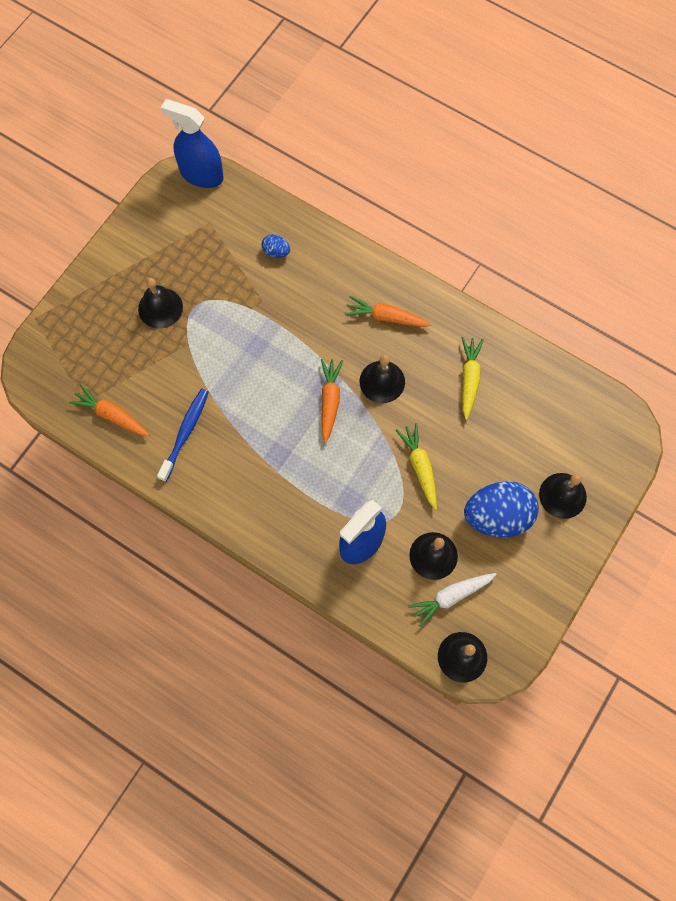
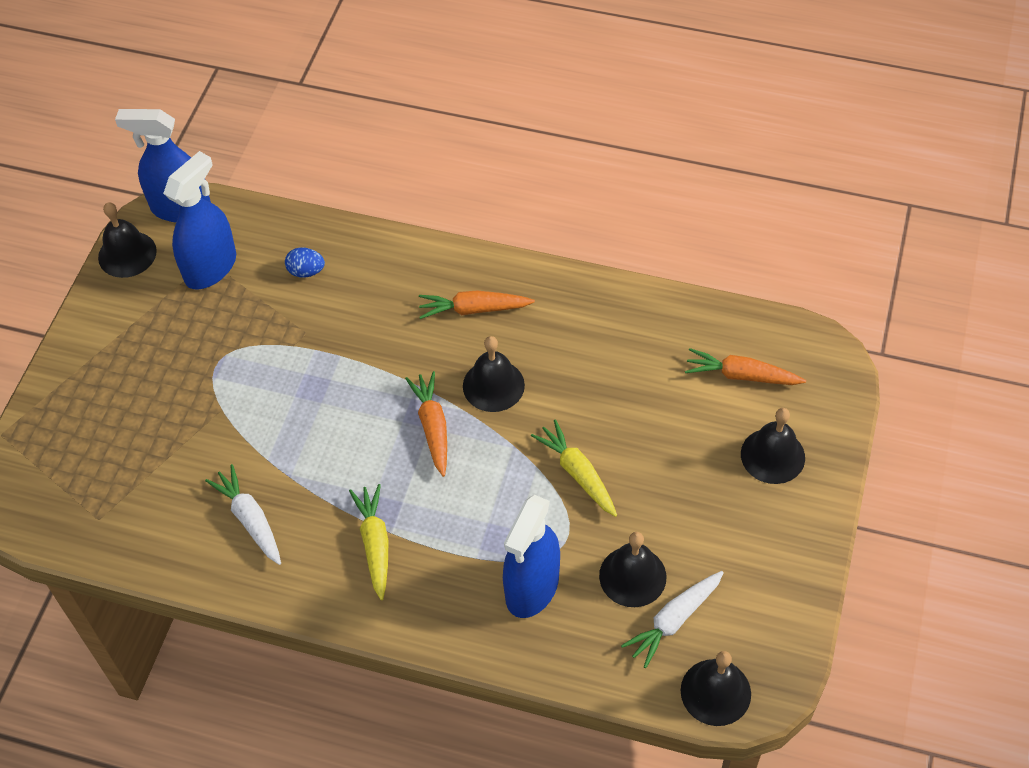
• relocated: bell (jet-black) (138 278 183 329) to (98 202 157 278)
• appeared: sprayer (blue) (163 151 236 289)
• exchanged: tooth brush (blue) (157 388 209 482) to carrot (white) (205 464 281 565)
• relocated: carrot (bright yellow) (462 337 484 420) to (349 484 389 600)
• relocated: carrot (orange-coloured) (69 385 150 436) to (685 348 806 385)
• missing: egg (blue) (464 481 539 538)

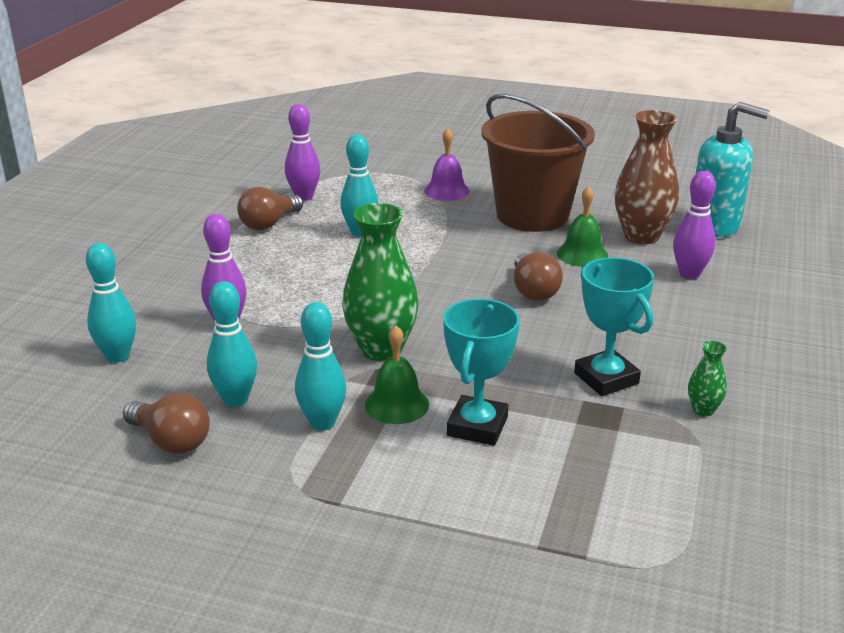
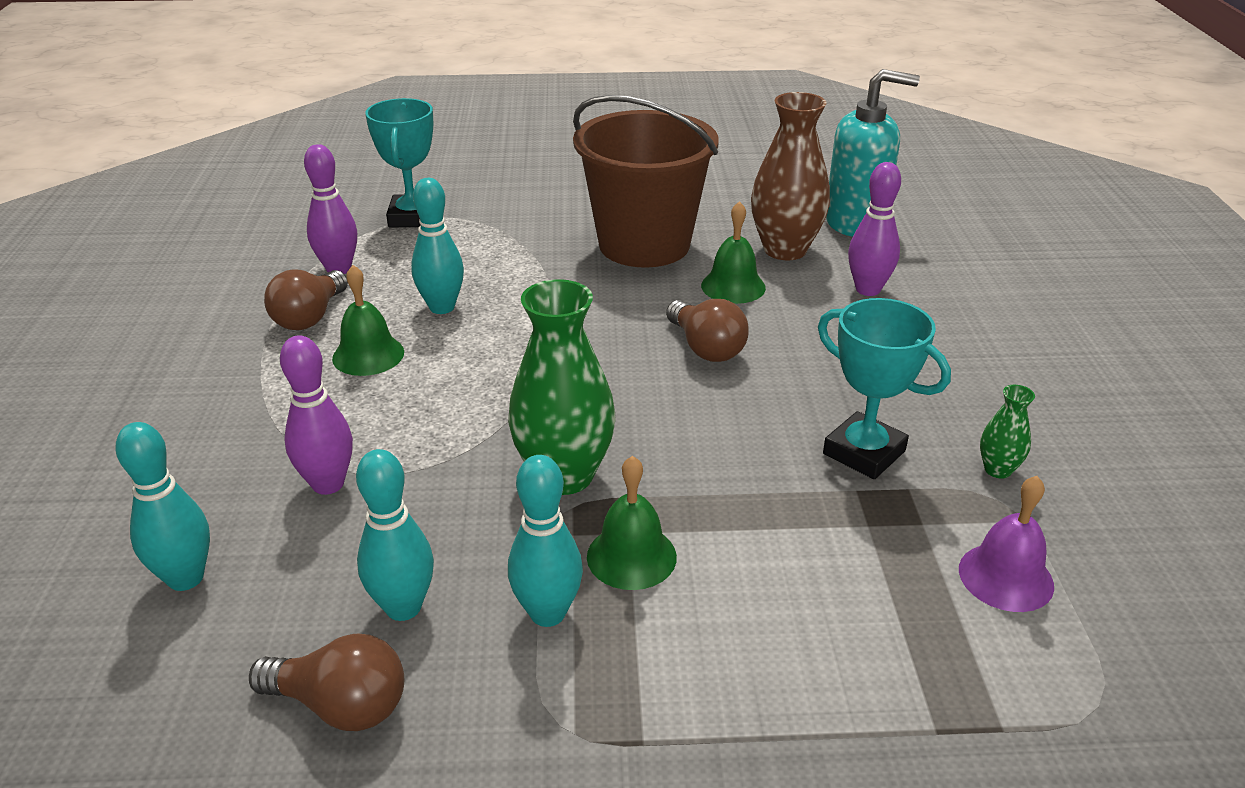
• appeared: bell (emerald) (332 265 404 376)
• relocated: trophy (turquoise) (443 299 520 446) to (365 98 433 227)
• relocated: bell (royal purple) (424 128 470 201) to (959 476 1054 612)

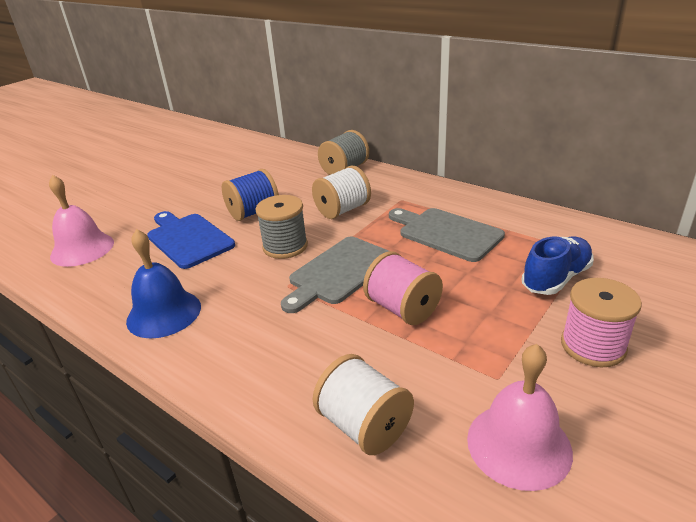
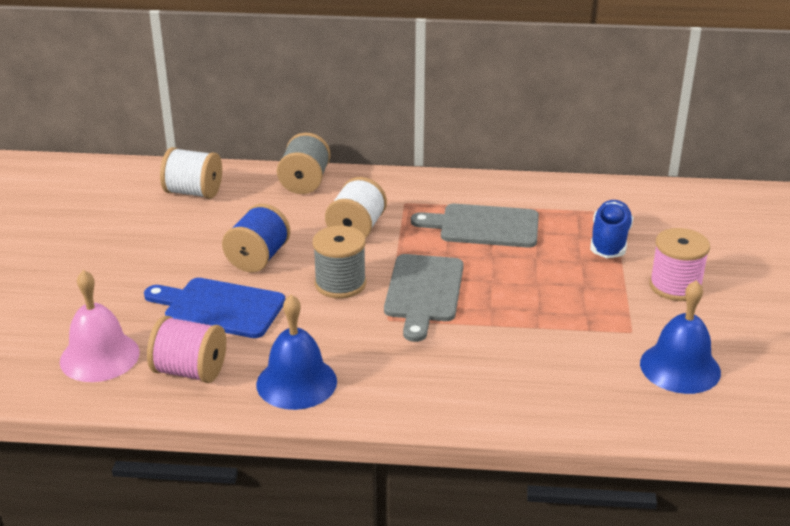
• relocated: reel of thread (rosy) (363 251 443 325) to (147 316 226 383)
• relocated: reel of thread (white) (313 354 414 455) to (160 147 222 199)
• colour: bell (rosy) (467 344 573 491) to bell (blue) (640 280 721 394)

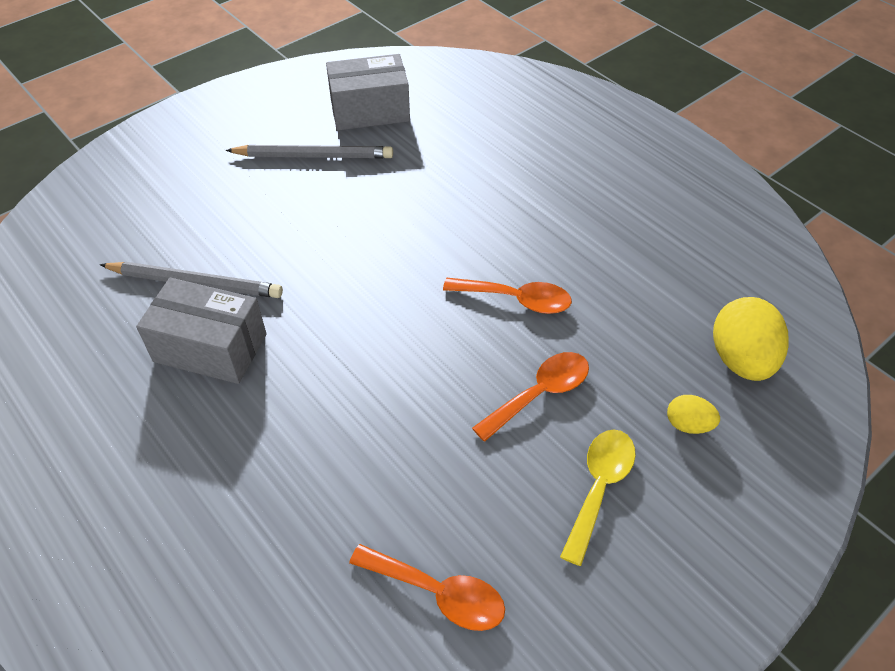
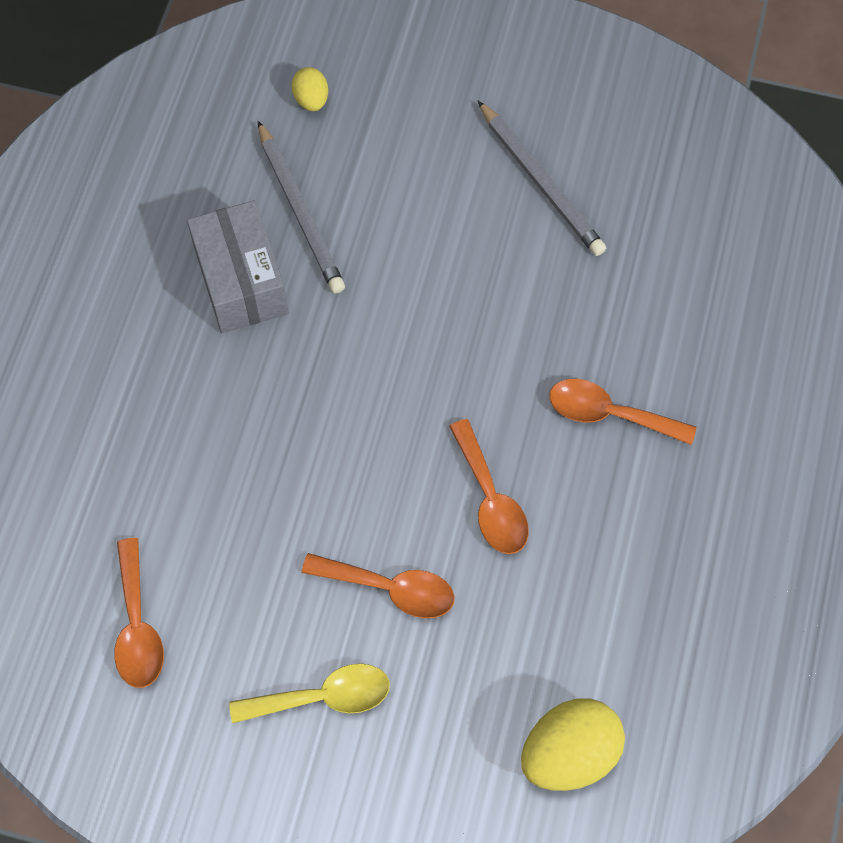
• relocated: egg (bright yellow) (667 395 720 434) to (292 67 328 111)
• appeared: spoon (orange-coloured) (549 379 696 445)
• missing: package (ash-grey) (326 54 410 130)

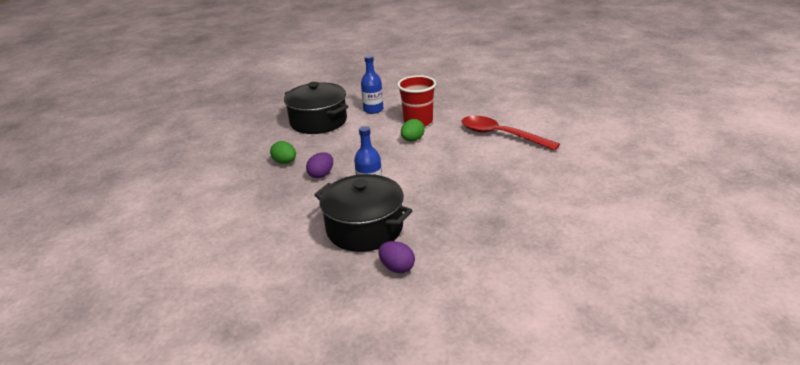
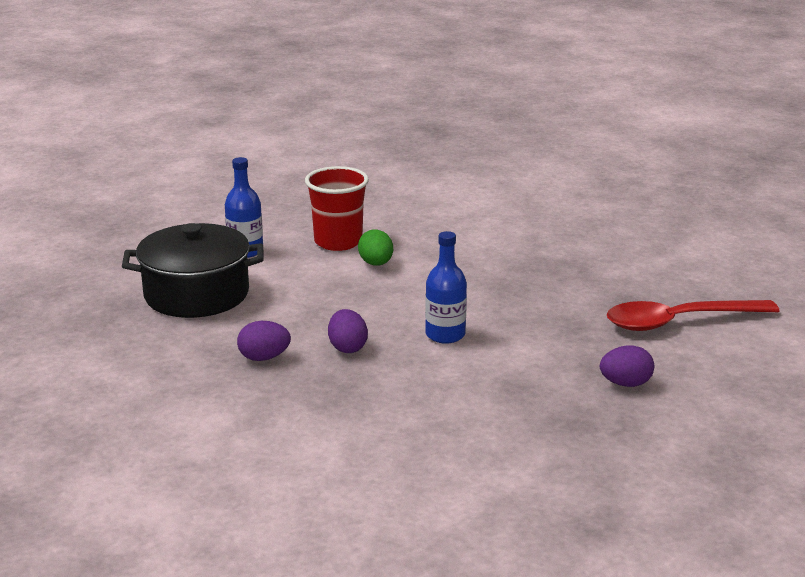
• colour: egg (emerald) (270 141 296 164) to egg (royal purple) (237 321 291 361)
• relocated: spoon (scarlet) (462 116 560 151) to (607 300 779 331)
• missing: cooking pot (jet-black) (314 174 413 252)

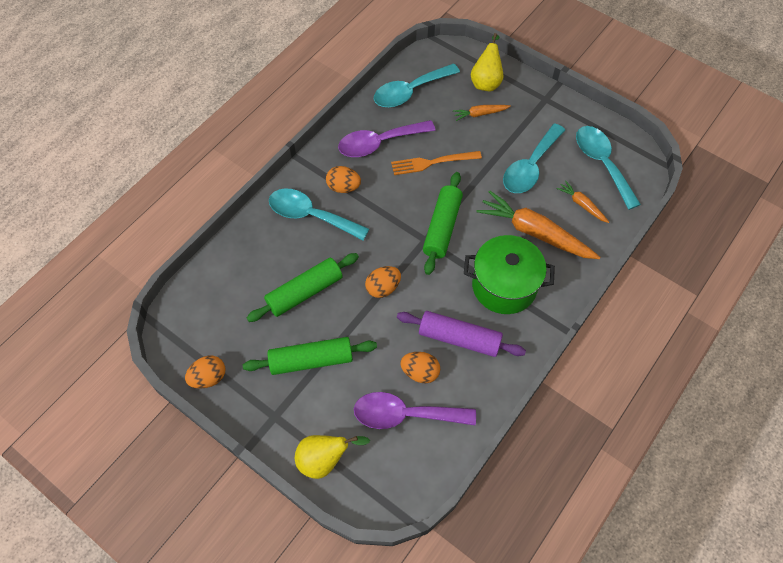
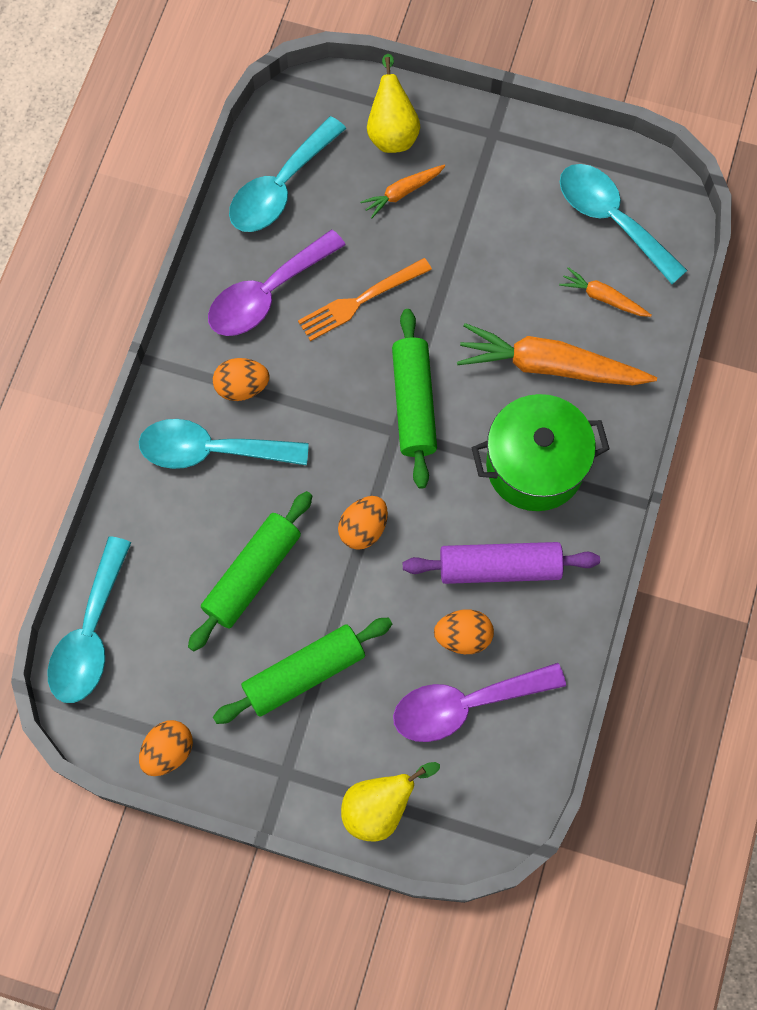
• relocated: spoon (turquoise) (503 123 565 193) to (47 536 131 703)

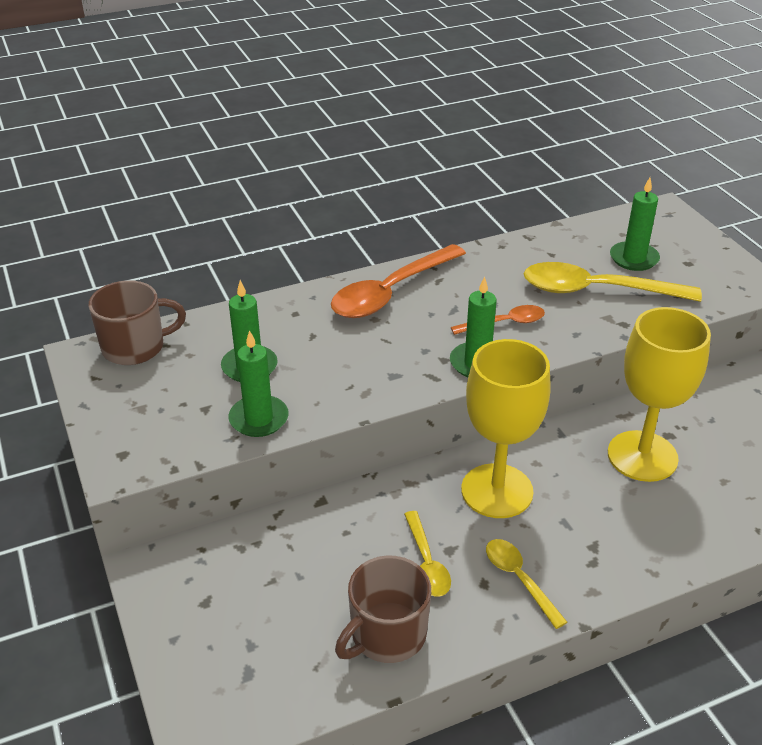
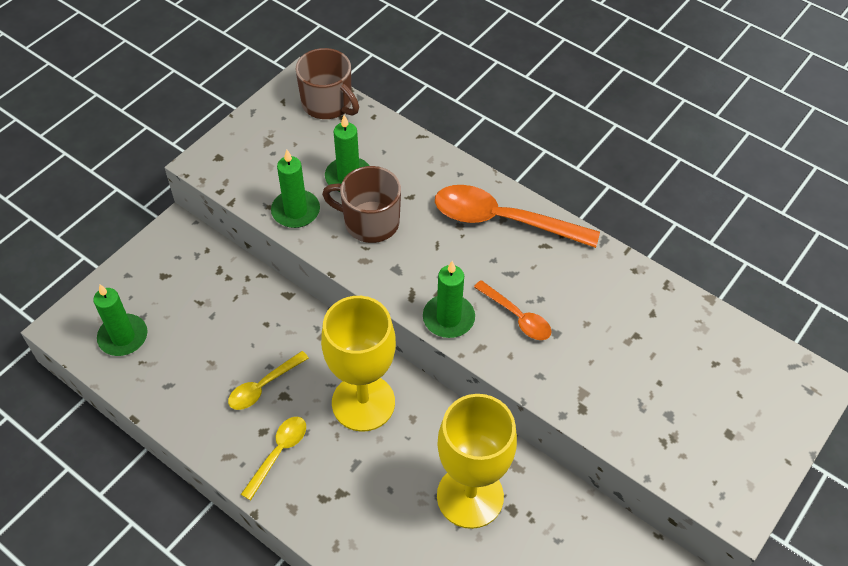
• relocated: pillar candle (emerald) (610 178 660 271) to (93 285 148 356)
• relocated: tea mug (russet) (335 556 431 663) to (322 166 401 243)
• missing: spoon (bright yellow) (524 262 702 302)

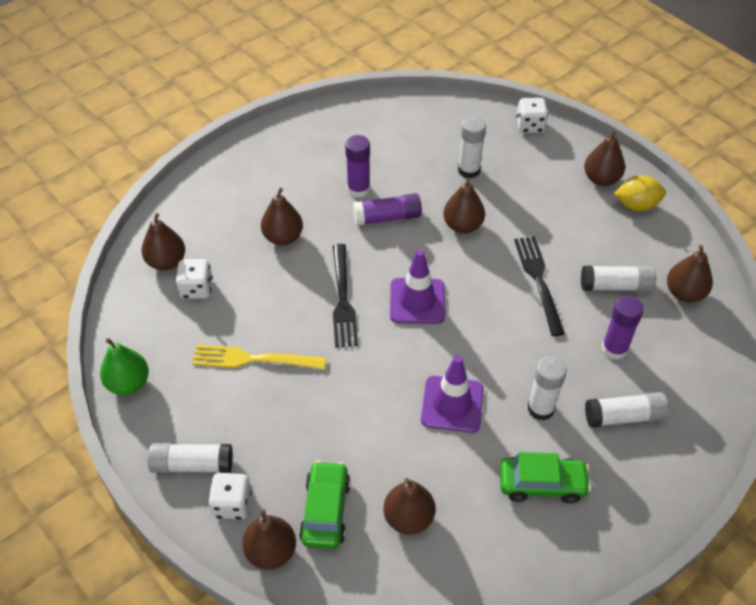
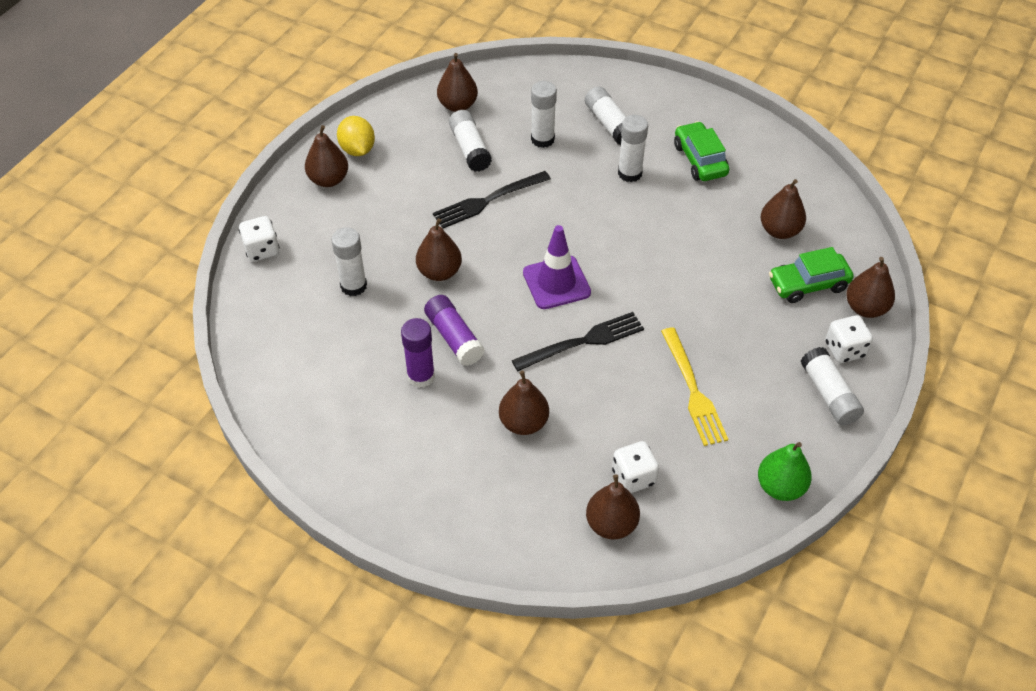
• colour: stick of glue (royal purple) (602 295 644 360) to stick of glue (white) (531 81 557 148)
• missing: traffic cone (royal purple) (421 355 484 433)

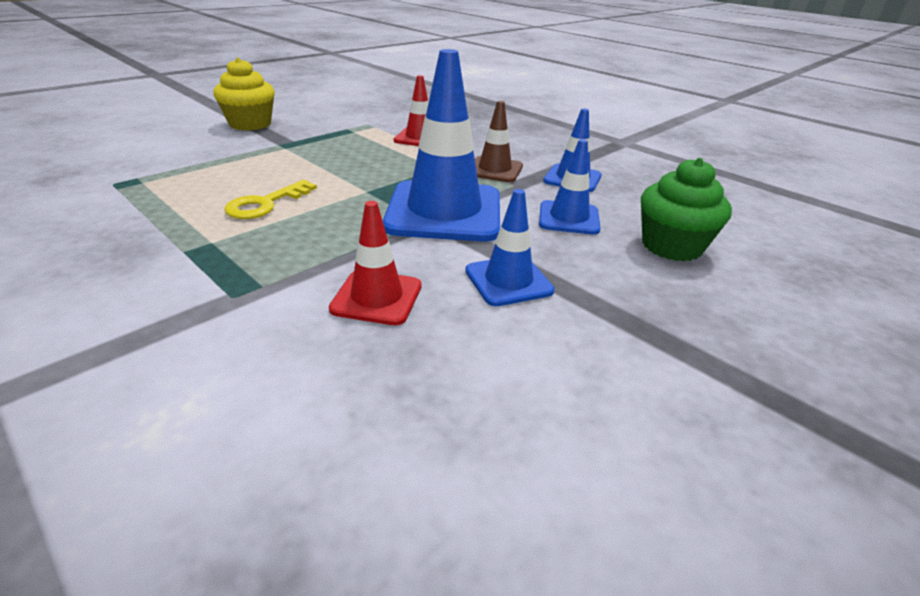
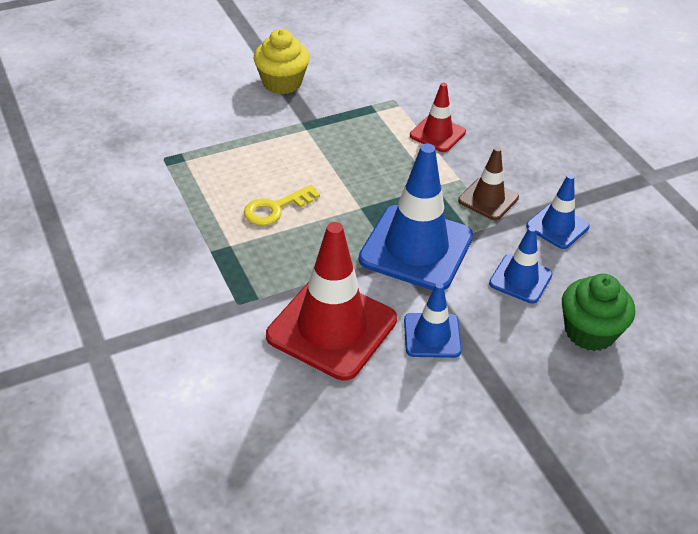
• size: traffic cone (scarlet) (329 201 422 325) = (266 222 397 380) x1.88

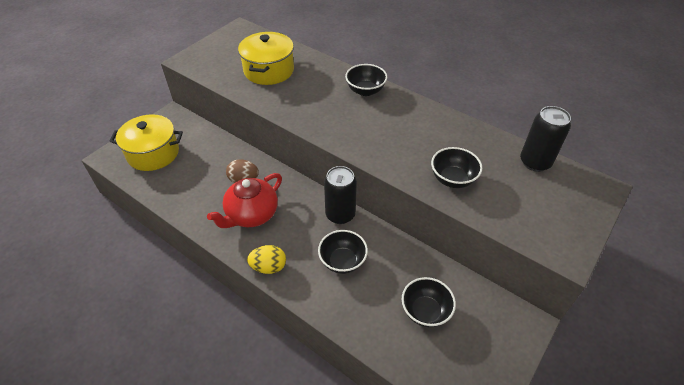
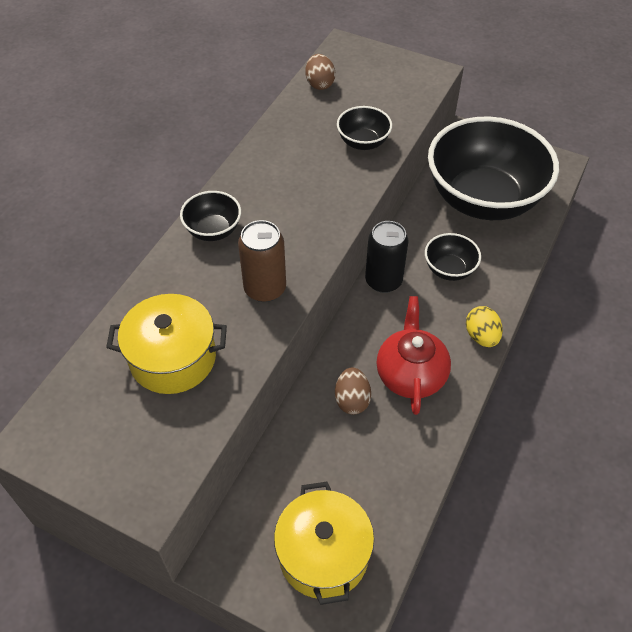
• appeared: tin (russet) (238 220 286 302)
• exchanged: tin (jet-black) (520 106 571 172) to egg (russet) (305 54 335 90)
• spun: china teapot (scarlet) (207 173 282 228) = (376 296 451 415) 120 degrees counterclockwise
• size: serving bowl (jet-black) (402 277 456 327) = (428 116 559 220) x2.40

